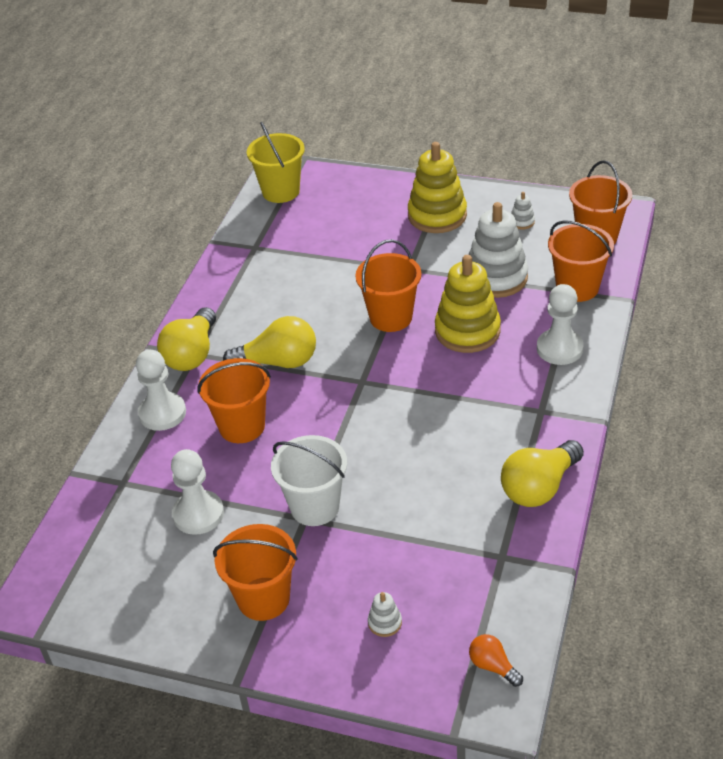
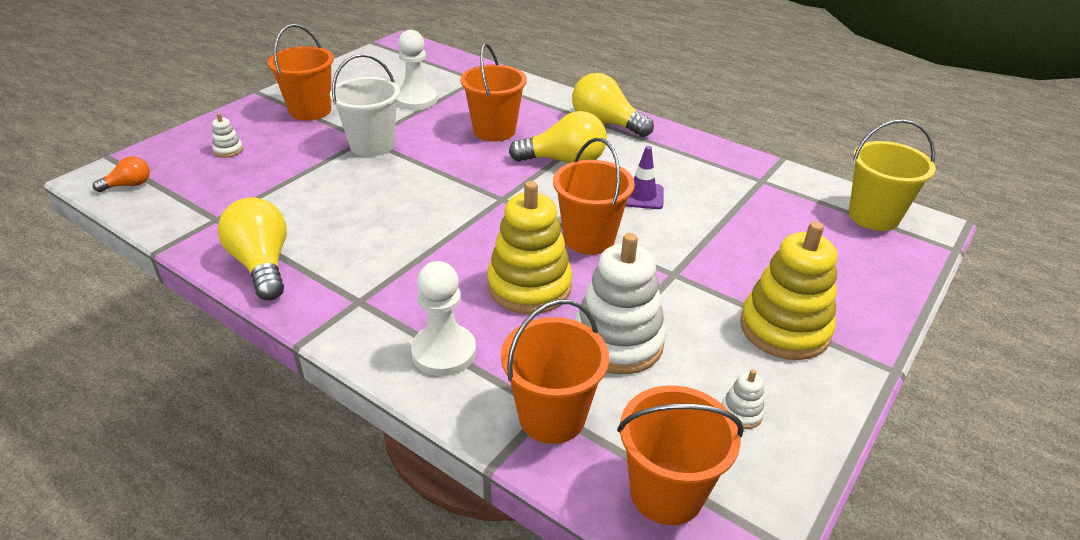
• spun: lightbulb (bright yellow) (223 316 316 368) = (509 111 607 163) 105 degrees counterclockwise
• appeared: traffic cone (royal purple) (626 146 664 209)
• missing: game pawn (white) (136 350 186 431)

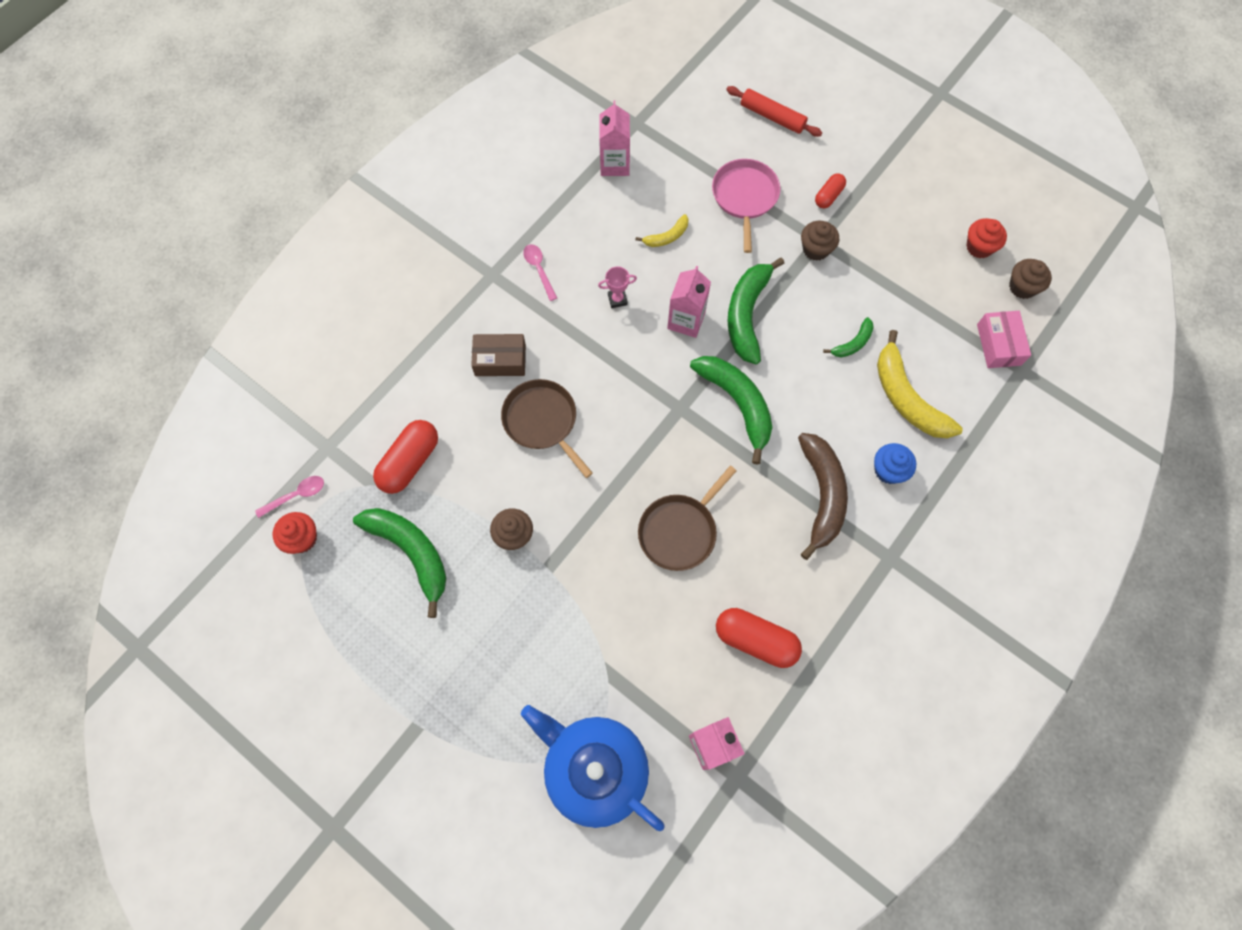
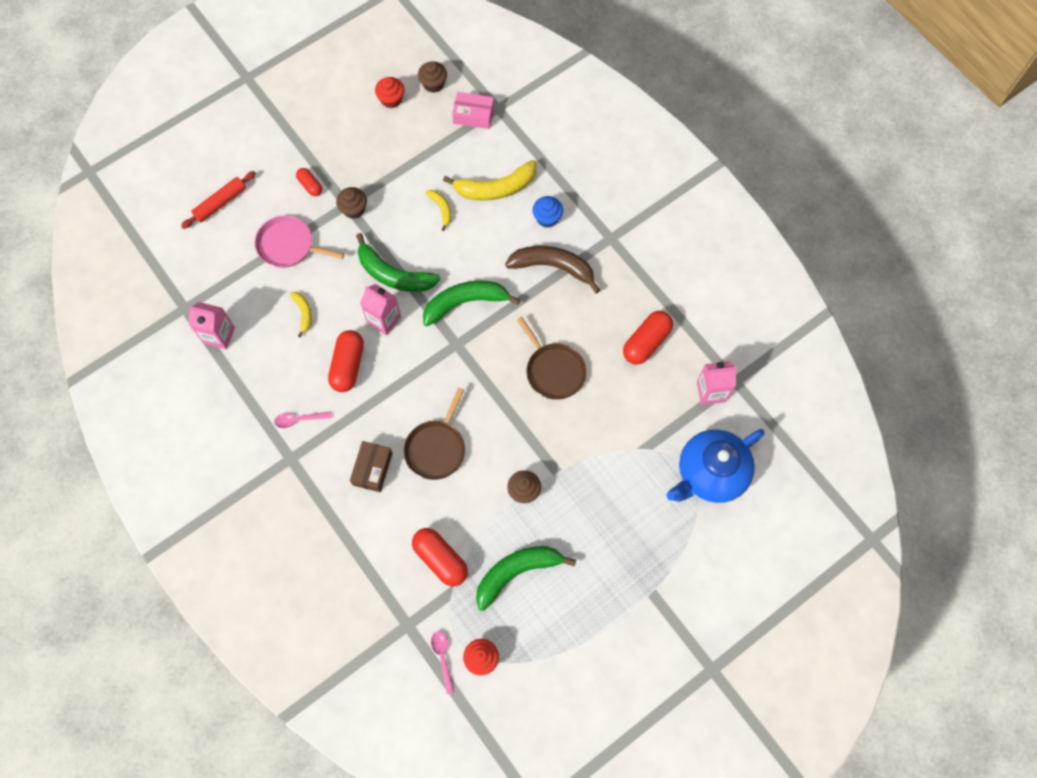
• exchanged: trophy (rosy) (598 266 637 308) to pill shape (scarlet) (328 330 364 392)
• spun: pan (russet) (501 379 593 478) = (404 387 465 480) 45 degrees counterclockwise
• colour: banana fruit (emerald) (823 317 874 357) to banana fruit (bright yellow) (425 190 452 231)

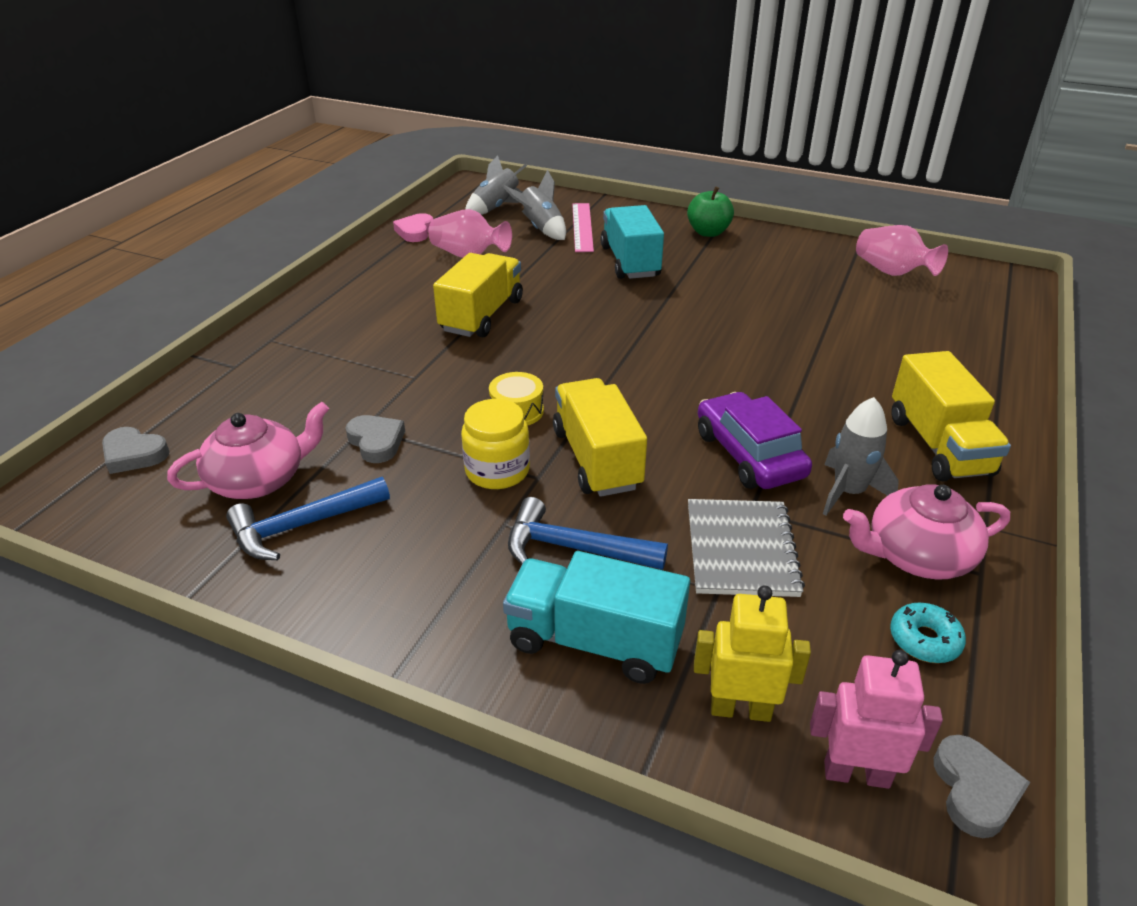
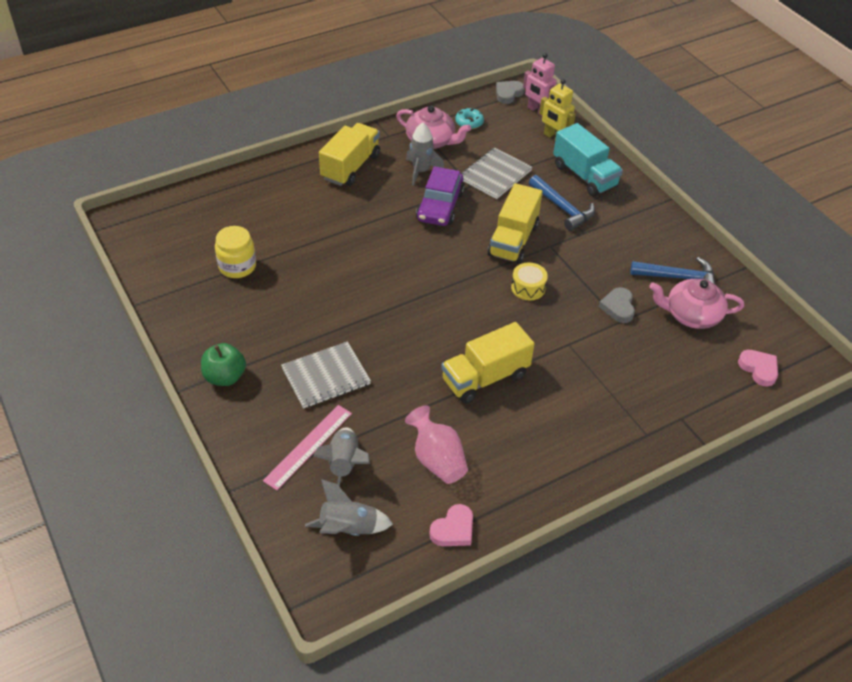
• relocated: preserve jar (bright yellow) (461 399 530 489) to (215 226 256 278)
• exchanged: lorry (turquoise) (600 205 664 279) to notebook (ash-grey) (281 341 371 409)
• colour: heart shape (ash-grey) (102 427 170 474) to heart shape (rosy) (738 350 778 386)
• missing: tall vase (rosy) (856 225 948 276)

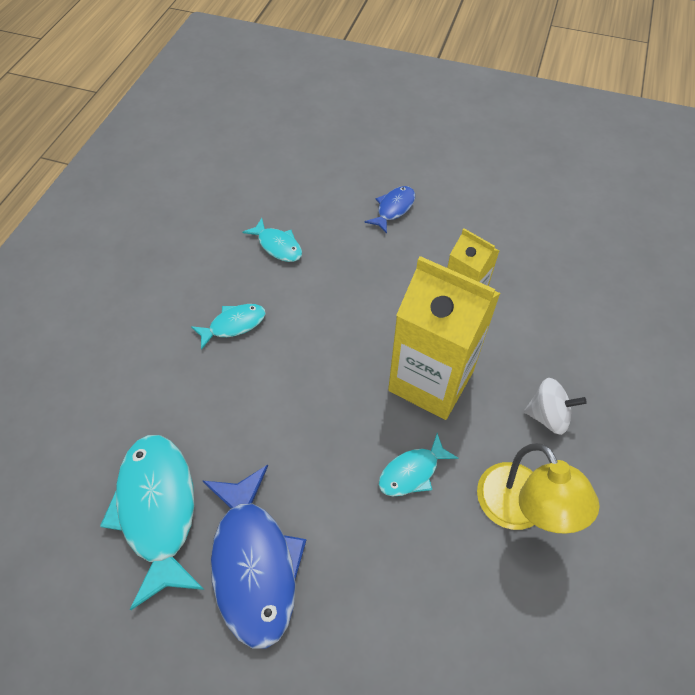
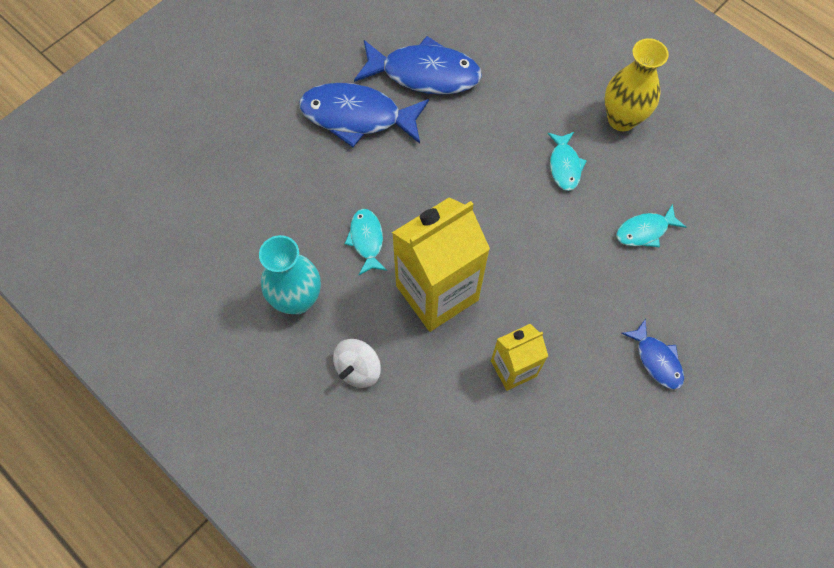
• exchanged: lamp (bright yellow) (477 443 599 534) to tall vase (turquoise) (259 235 321 314)
• colour: toy fish (turquoise) (100 435 204 610) to toy fish (blue) (354 36 482 95)
• appeared: tall vase (bright yellow) (604 38 669 131)

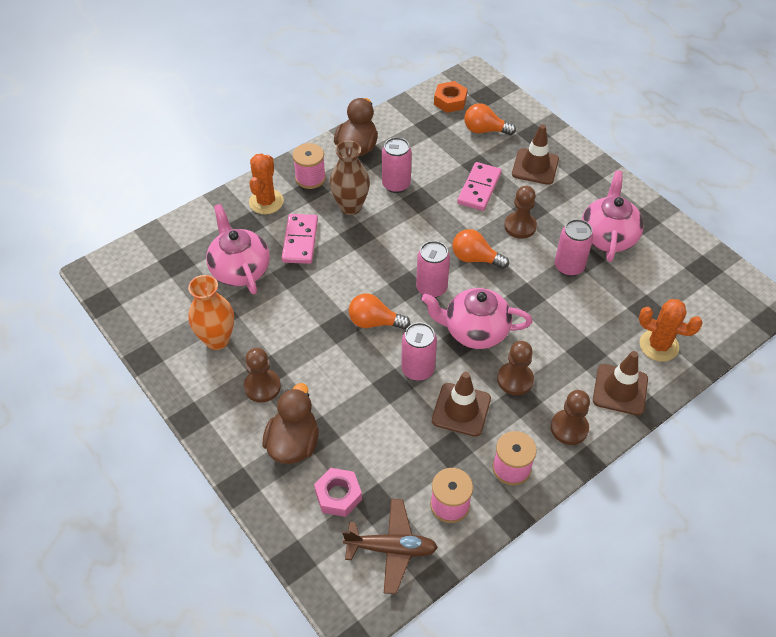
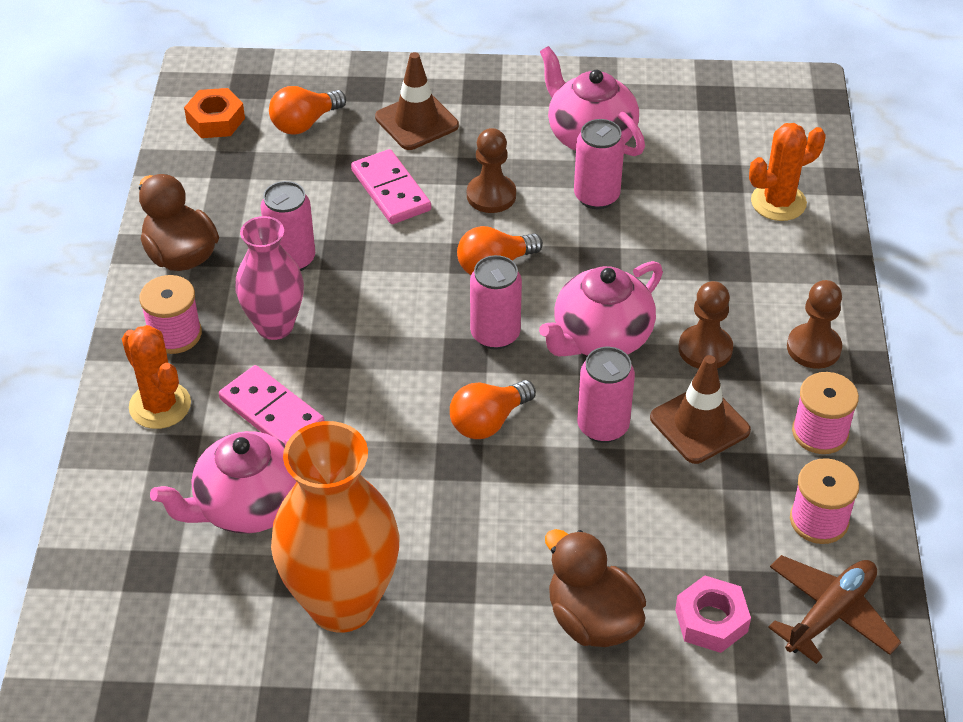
• spun: china teapot (rosy) (206 204 270 294) = (150 431 296 534) 45 degrees counterclockwise
• colour: tall vase (russet) (330 140 370 215) to tall vase (rosy) (235 216 304 340)
• size: tall vase (orange-coloured) (188 275 234 350) = (271 421 400 633) x1.60
• missing: game pawn (russet) (244 348 281 403)
• missing: traffic cone (russet) (593 351 648 415)

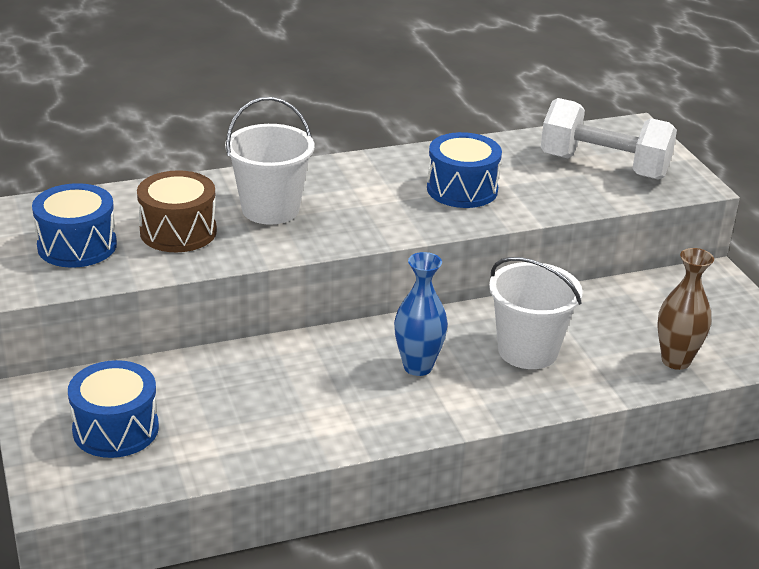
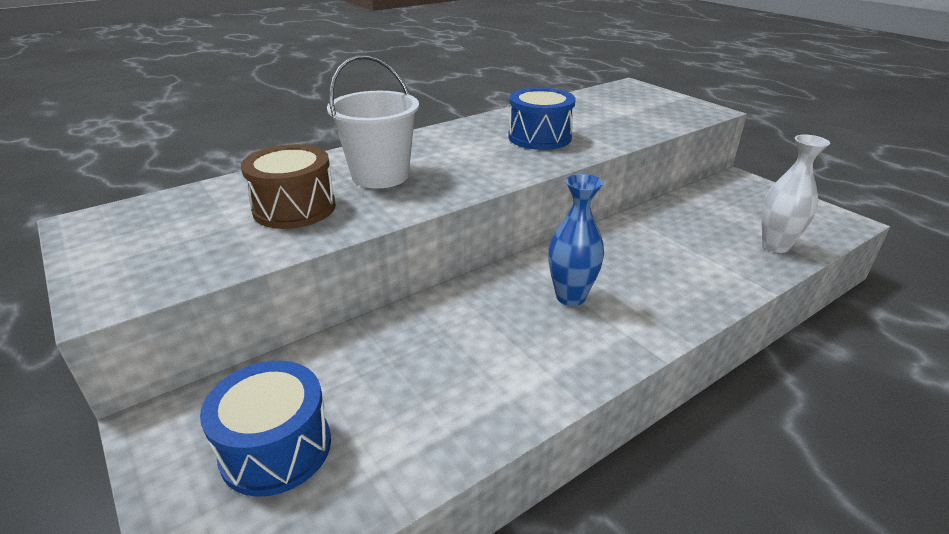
• colour: tall vase (russet) (657 248 714 370) to tall vase (white) (762 135 830 253)
• missing: drum (blue) (32 183 117 268)
• missing: bucket (white) (489 257 583 369)
• missing: hand weight (white) (541 98 677 180)

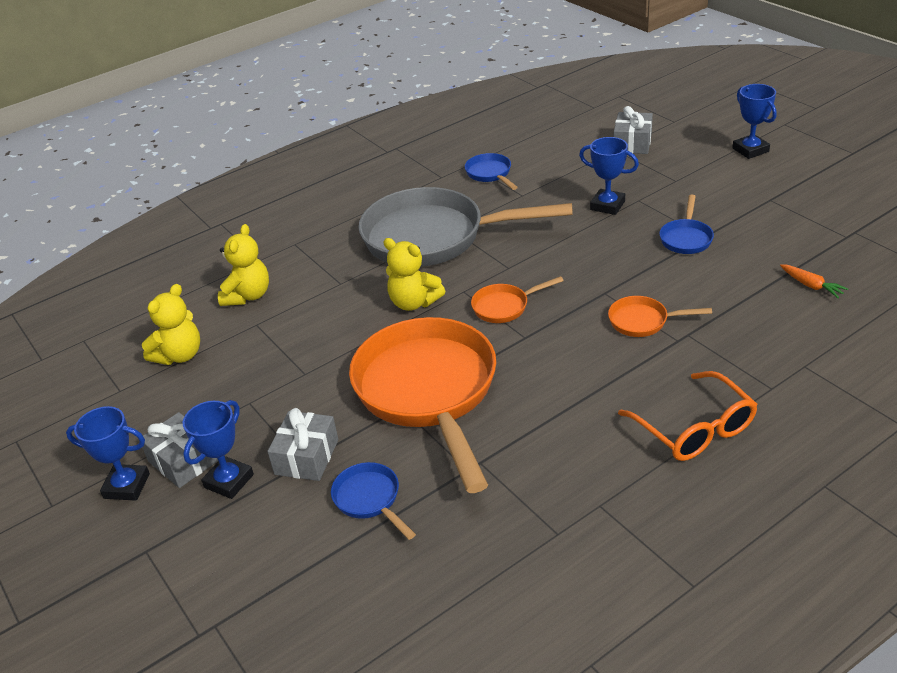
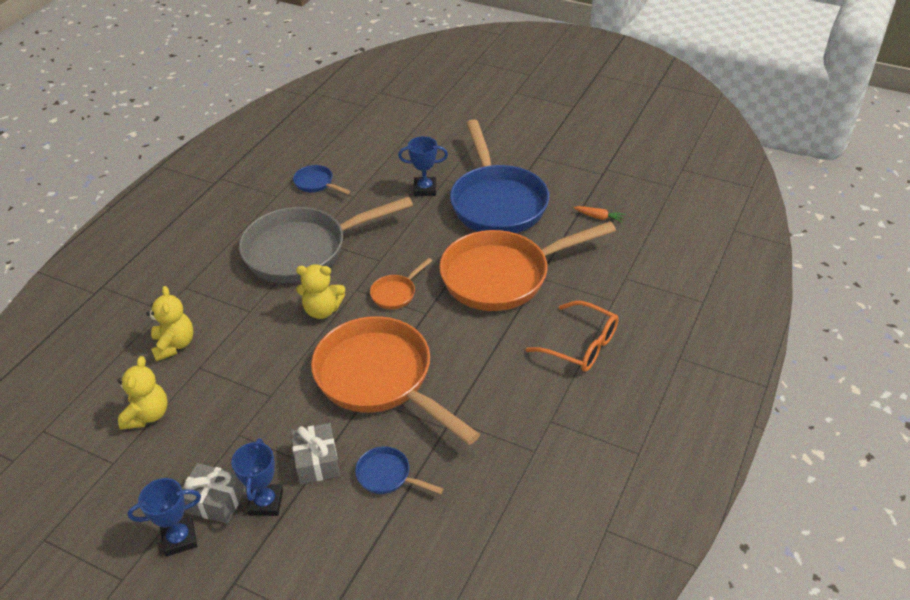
• size: pan (orange-coloured) (608 296 712 337) = (439 221 616 311) x2.40
• size: pan (blue) (659 195 714 254) = (450 119 549 233) x2.40
• missing: wrapped gift (ash-grey) (614 106 653 154)
• missing: trophy (blue) (732 84 777 159)

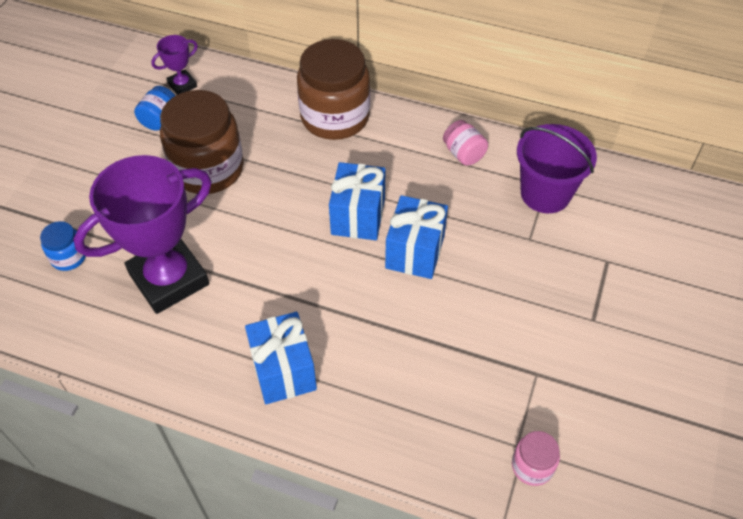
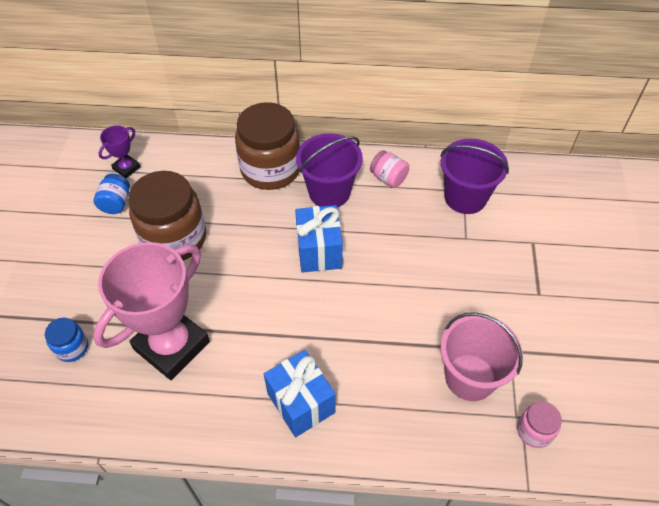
• colour: trophy (royal purple) (73 155 212 314) to trophy (rosy) (93 242 210 380)
• appeared: bucket (royal purple) (296 133 363 207)
• appeared: bucket (rosy) (440 312 523 401)
• missing: wrapped gift (blue) (385 195 448 279)

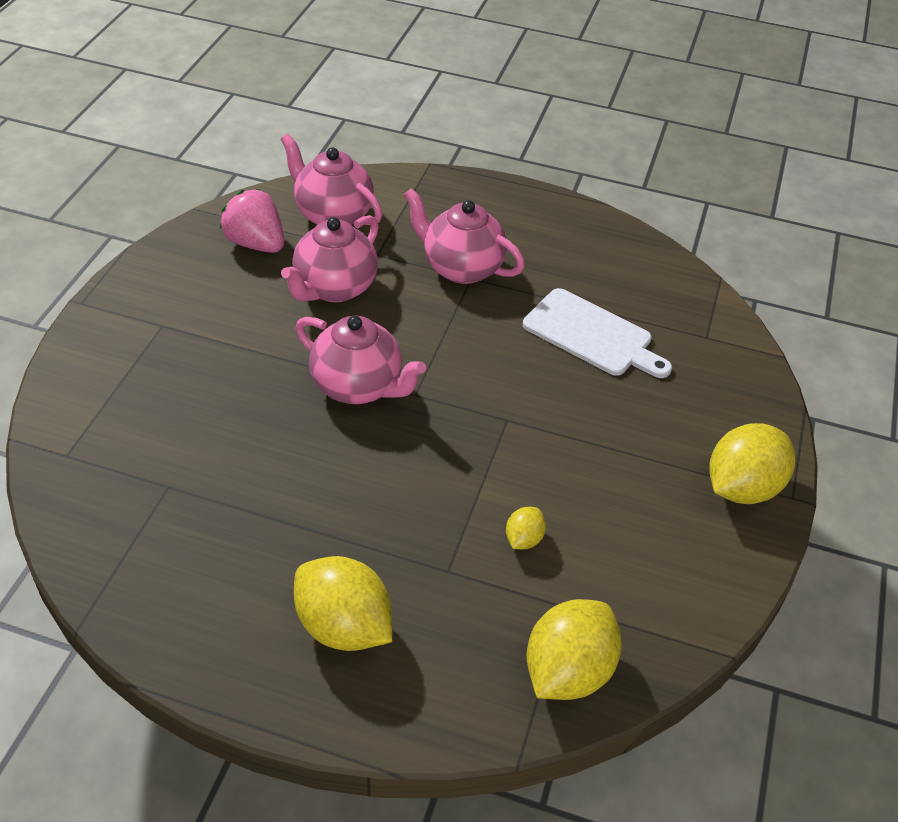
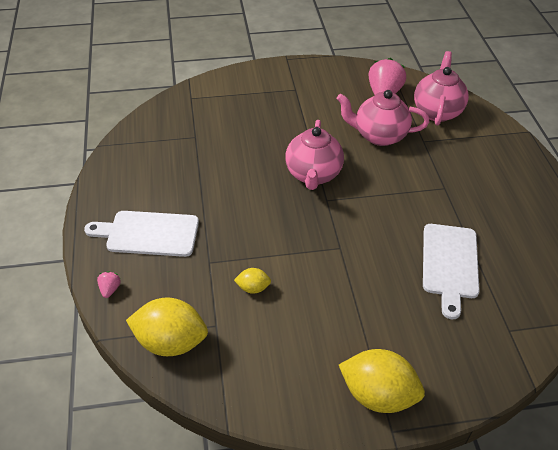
• exchanged: citrus fruit (bright yellow) (294 556 392 651) to bread board (white) (84 211 199 257)
• appeared: strawberry (rosy) (97 271 121 298)
• missing: china teapot (rosy) (404 188 525 284)

